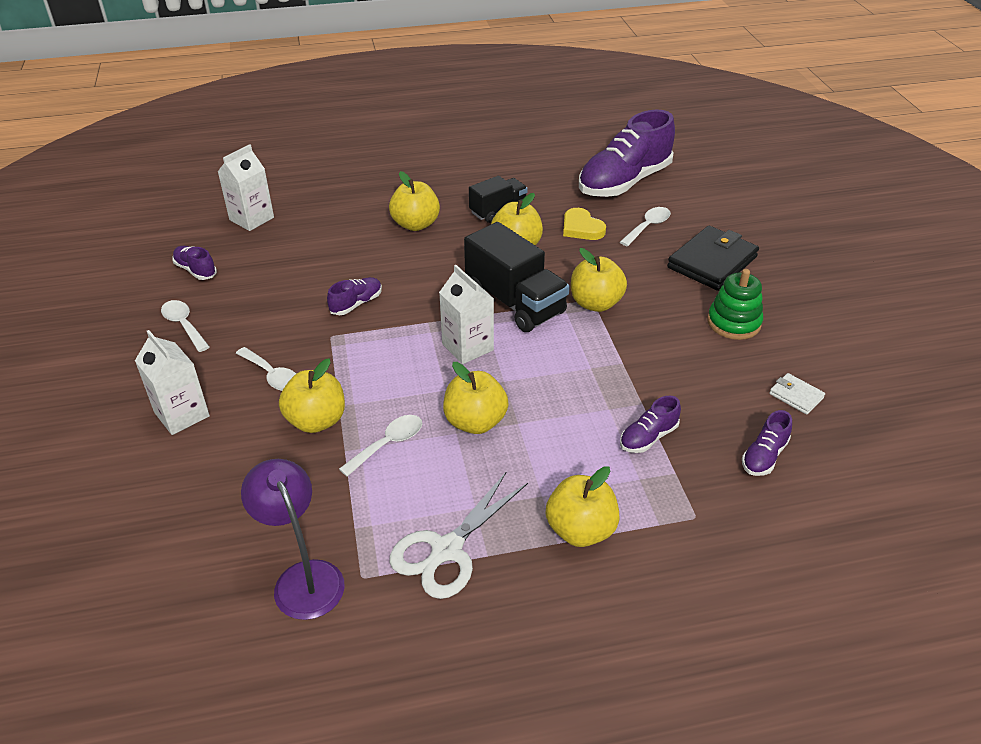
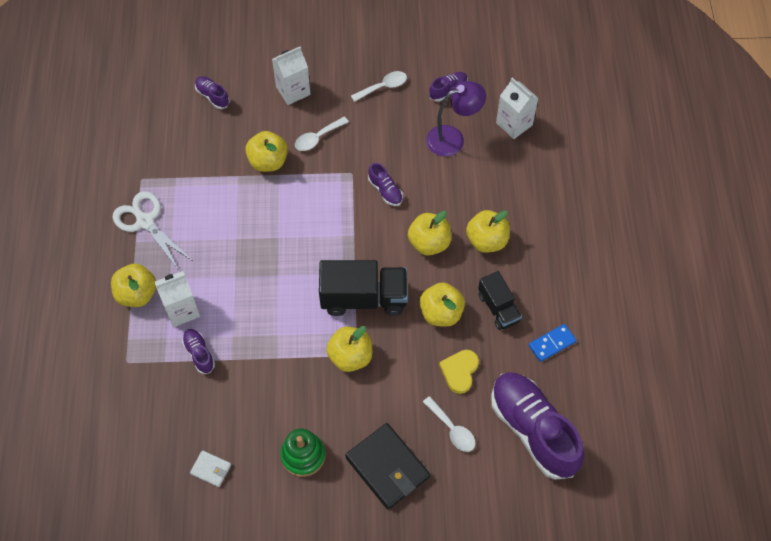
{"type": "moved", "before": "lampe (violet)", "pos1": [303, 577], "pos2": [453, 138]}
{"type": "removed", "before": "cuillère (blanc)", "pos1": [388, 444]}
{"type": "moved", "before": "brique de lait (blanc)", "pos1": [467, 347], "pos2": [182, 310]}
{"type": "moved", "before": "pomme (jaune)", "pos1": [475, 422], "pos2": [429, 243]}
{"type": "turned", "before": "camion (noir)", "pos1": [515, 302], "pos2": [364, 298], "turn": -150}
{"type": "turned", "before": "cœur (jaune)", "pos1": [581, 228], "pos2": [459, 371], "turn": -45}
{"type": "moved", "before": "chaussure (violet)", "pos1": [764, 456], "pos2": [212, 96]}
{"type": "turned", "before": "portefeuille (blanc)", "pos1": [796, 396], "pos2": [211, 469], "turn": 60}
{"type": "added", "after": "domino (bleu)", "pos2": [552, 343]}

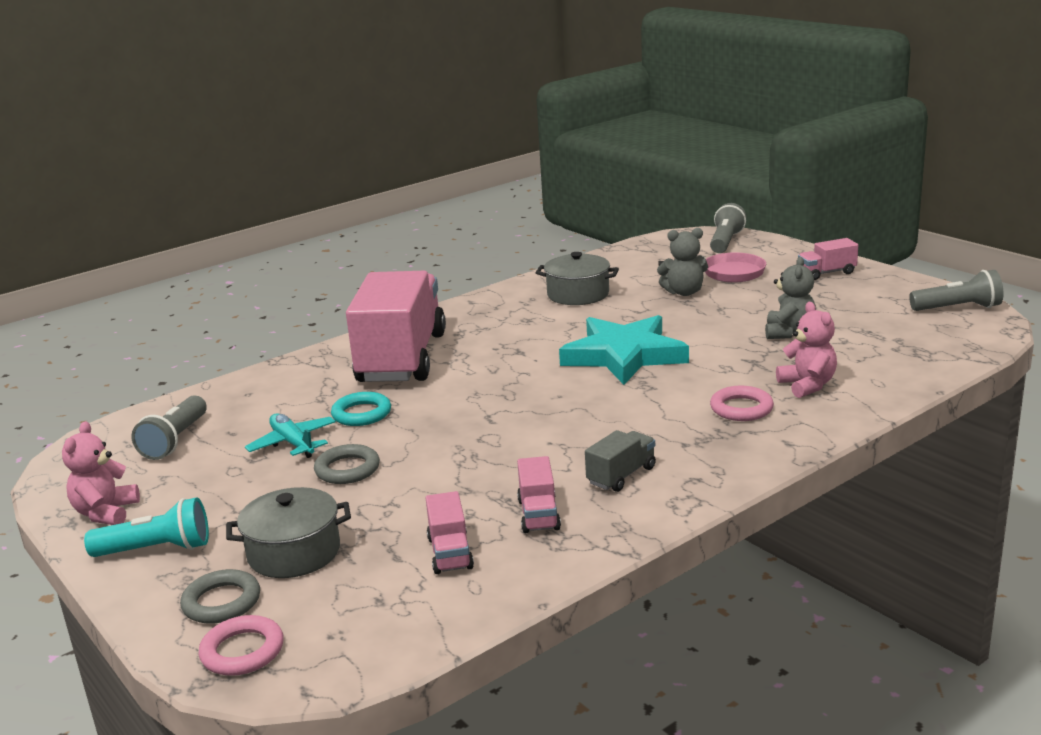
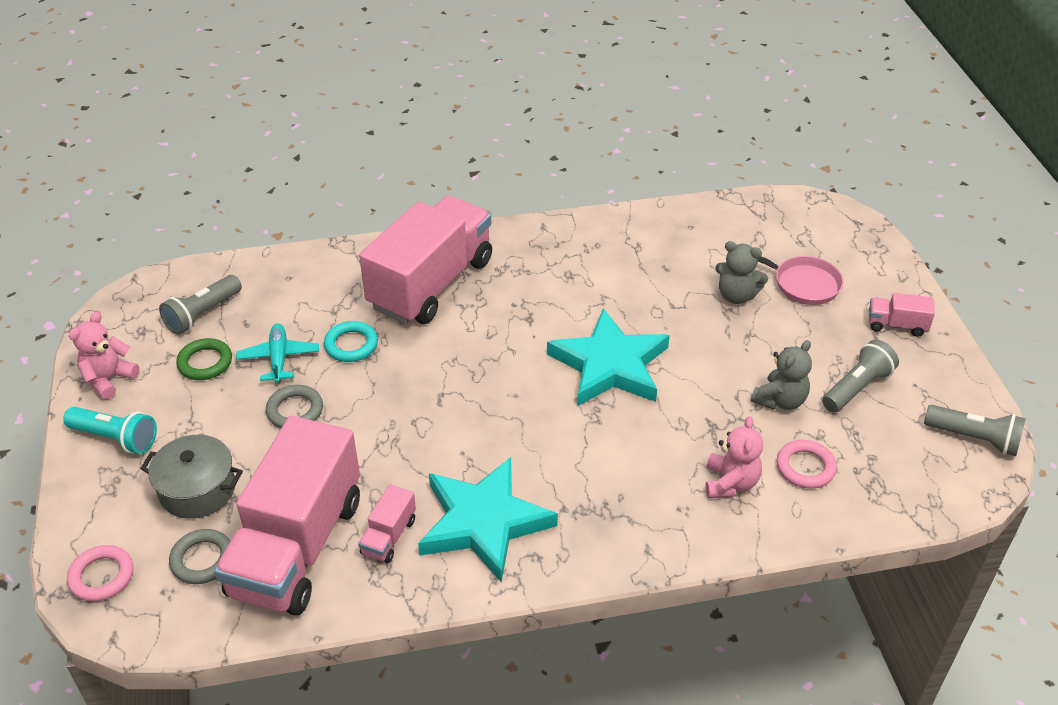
{"type": "moved", "before": "anneau (gris)", "pos1": [221, 602], "pos2": [202, 560]}
{"type": "resized", "before": "camion (rose)", "pos1": [450, 553], "pos2": [297, 547], "scale": 2.48}
{"type": "removed", "before": "marmite (gris)", "pos1": [578, 294]}
{"type": "replaced", "before": "camion (gris)", "after": "étoile (turquoise)", "pos1": [621, 475], "pos2": [484, 522]}
{"type": "moved", "before": "lampe de poche (gris)", "pos1": [725, 242], "pos2": [856, 387]}
{"type": "moved", "before": "anneau (rose)", "pos1": [741, 408], "pos2": [805, 467]}
{"type": "added", "after": "anneau (vert)", "pos2": [205, 362]}

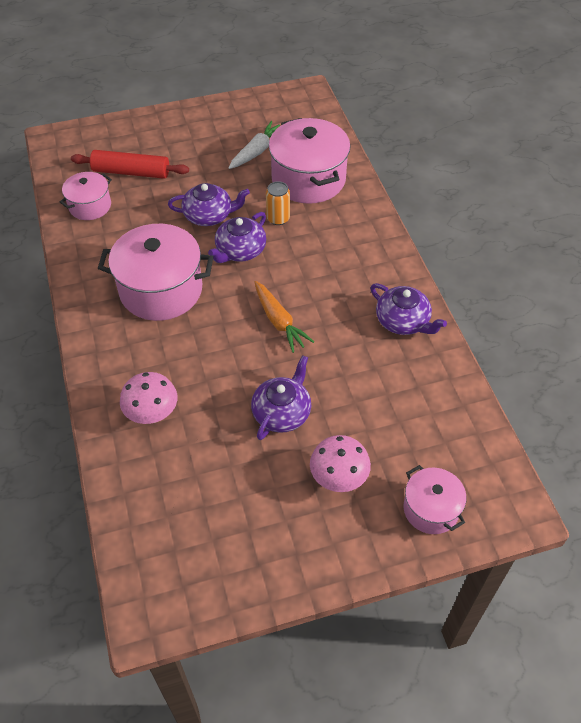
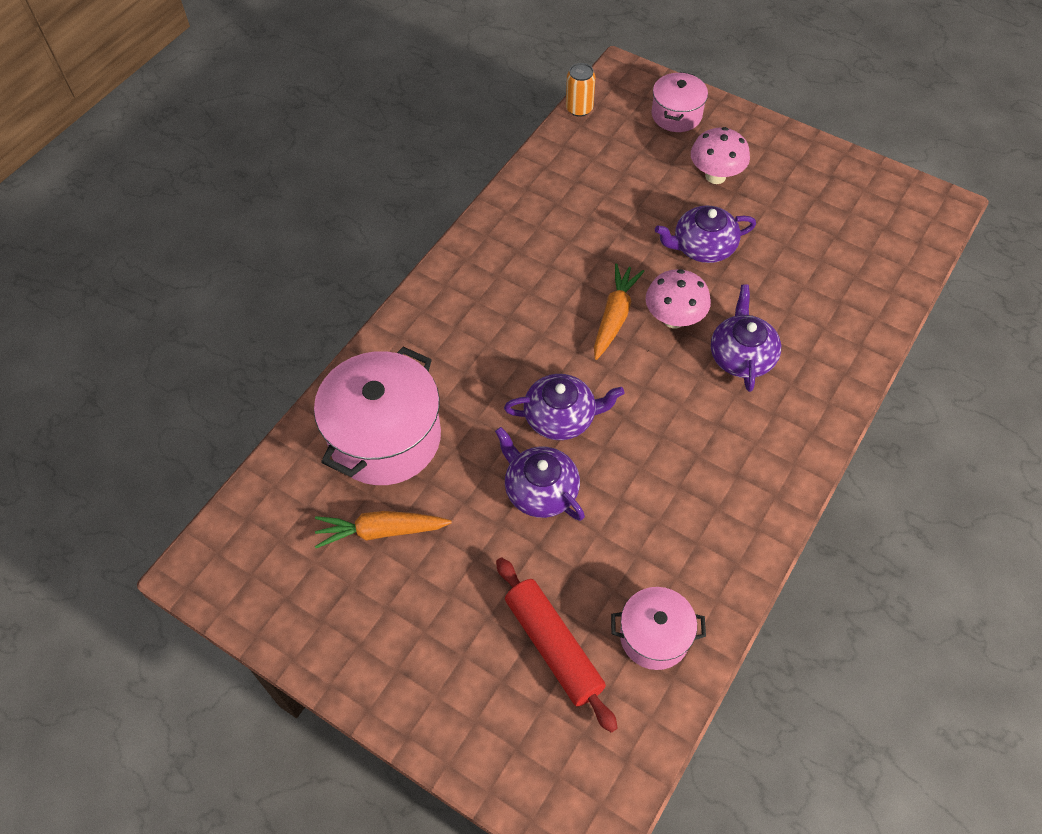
{"type": "removed", "before": "marmite (rose)", "pos1": [161, 290]}
{"type": "moved", "before": "champignon (rose)", "pos1": [152, 414], "pos2": [674, 319]}
{"type": "recoloured", "before": "carotte (blanc)", "after": "carotte (orange)", "pos1": [257, 151], "pos2": [381, 531]}
{"type": "moved", "before": "canette (orange)", "pos1": [278, 218], "pos2": [579, 109]}
{"type": "moved", "before": "théière (violet)", "pos1": [403, 321], "pos2": [741, 356]}

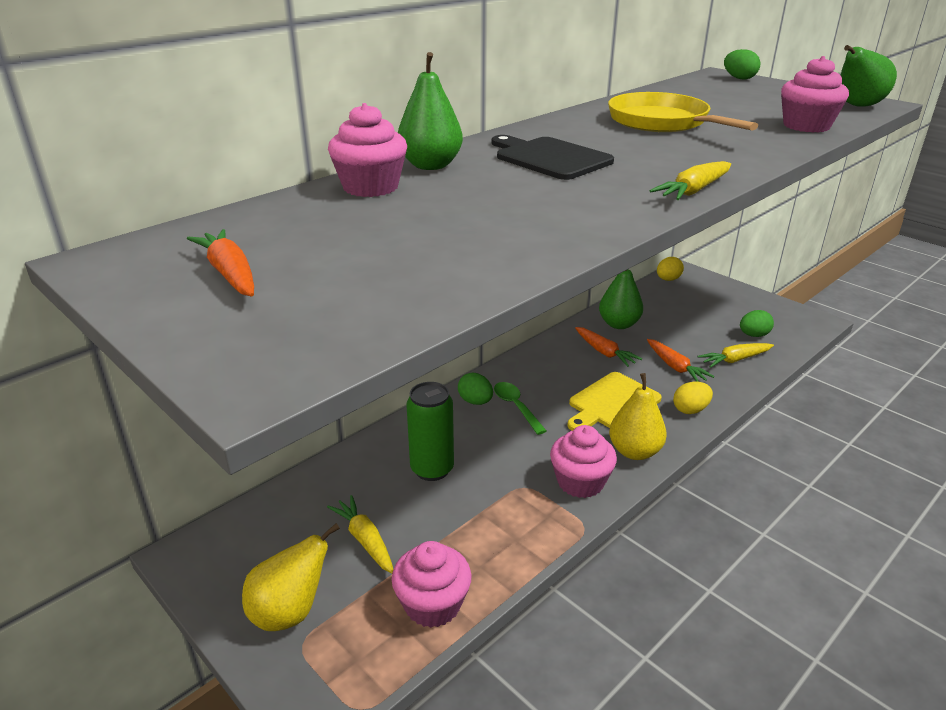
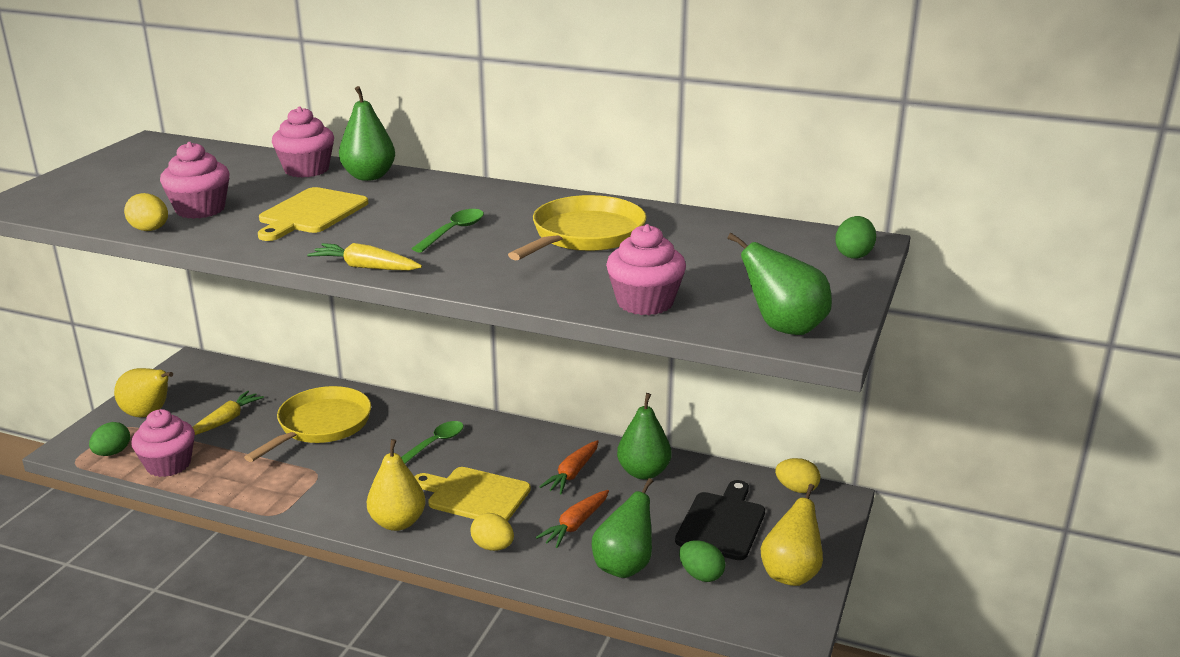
{"type": "removed", "before": "carotte (orange)", "pos1": [230, 273]}
{"type": "replaced", "before": "canette (vert)", "after": "poêle (jaune)", "pos1": [432, 469], "pos2": [321, 425]}
{"type": "moved", "before": "œuf (vert)", "pos1": [475, 401], "pos2": [112, 453]}
{"type": "moved", "before": "planche à découper (noir)", "pos1": [550, 158], "pos2": [722, 523]}
{"type": "moved", "before": "muffin (rose)", "pos1": [580, 482], "pos2": [200, 209]}
{"type": "replaced", "before": "carotte (jaune)", "after": "poire (vert)", "pos1": [734, 360], "pos2": [624, 566]}
{"type": "added", "after": "œuf (jaune)", "pos2": [150, 230]}
{"type": "added", "after": "planche à découper (jaune)", "pos2": [311, 213]}
{"type": "added", "after": "cuillère (vert)", "pos2": [453, 231]}
{"type": "added", "after": "poire (jaune)", "pos2": [791, 574]}

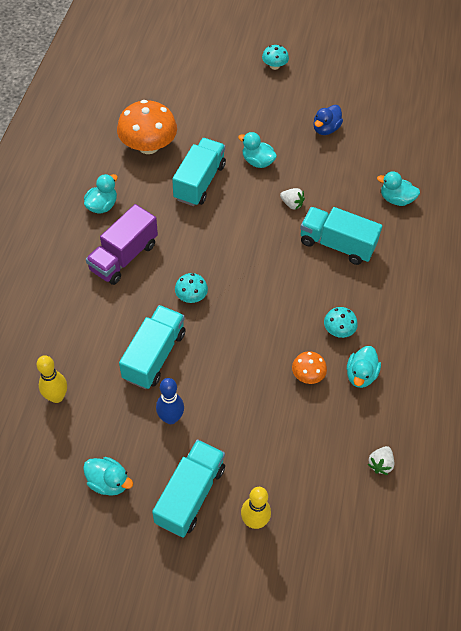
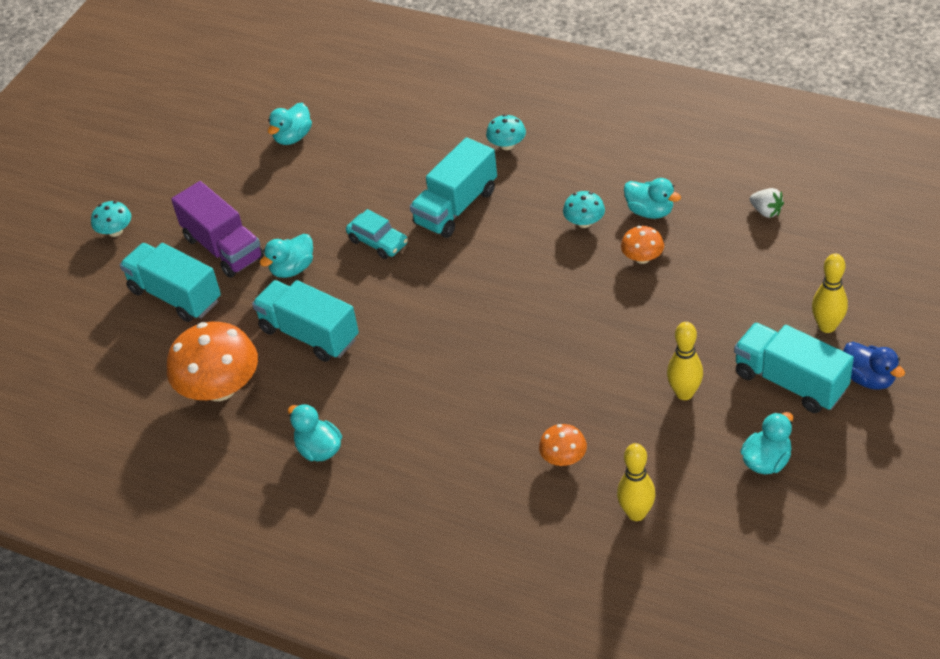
{"type": "moved", "before": "camion (violet)", "pos1": [124, 257], "pos2": [223, 248]}
{"type": "moved", "before": "camion (turquoise)", "pos1": [154, 355], "pos2": [175, 296]}
{"type": "recoloured", "before": "quille (bleu)", "after": "quille (jaune)", "pos1": [171, 418], "pos2": [684, 393]}
{"type": "moved", "before": "champignon (turquoise)", "pos1": [191, 296], "pos2": [507, 145]}
{"type": "replaced", "before": "fraise (blanc)", "after": "voiture (turquoise)", "pos1": [292, 204], "pos2": [378, 242]}
{"type": "moved", "before": "canard (bleu)", "pos1": [325, 129], "pos2": [868, 378]}
{"type": "moved", "before": "canard (turquoise)", "pos1": [396, 199], "pos2": [293, 137]}
{"type": "added", "after": "champignon (orange)", "pos2": [563, 458]}

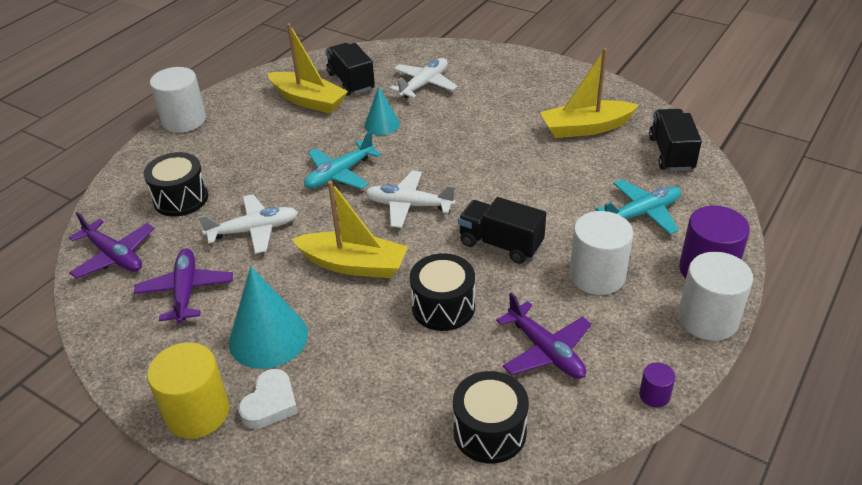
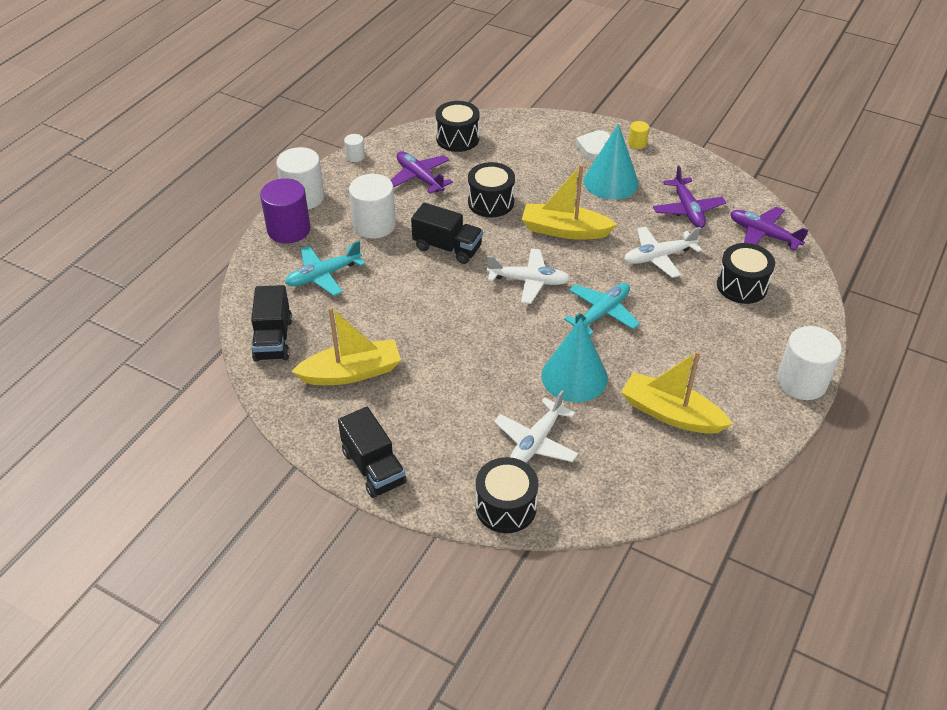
{"type": "resized", "before": "cylindre (jaune)", "pos1": [197, 413], "pos2": [637, 143], "scale": 0.47}
{"type": "moved", "before": "camion (noir)", "pos1": [351, 81], "pos2": [373, 467]}
{"type": "resized", "before": "cône (turquoise)", "pos1": [382, 124], "pos2": [574, 376], "scale": 1.69}
{"type": "recoloured", "before": "cylindre (violet)", "after": "cylindre (blanc)", "pos1": [654, 395], "pos2": [355, 156]}
{"type": "added", "after": "tambour (noir)", "pos2": [506, 507]}

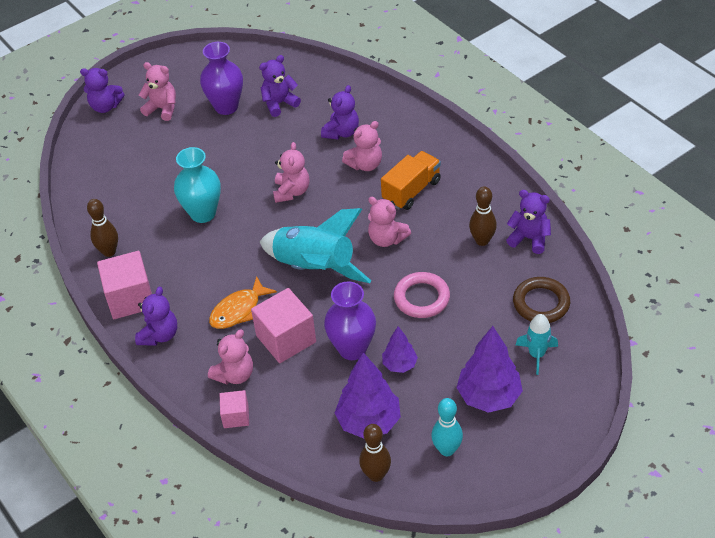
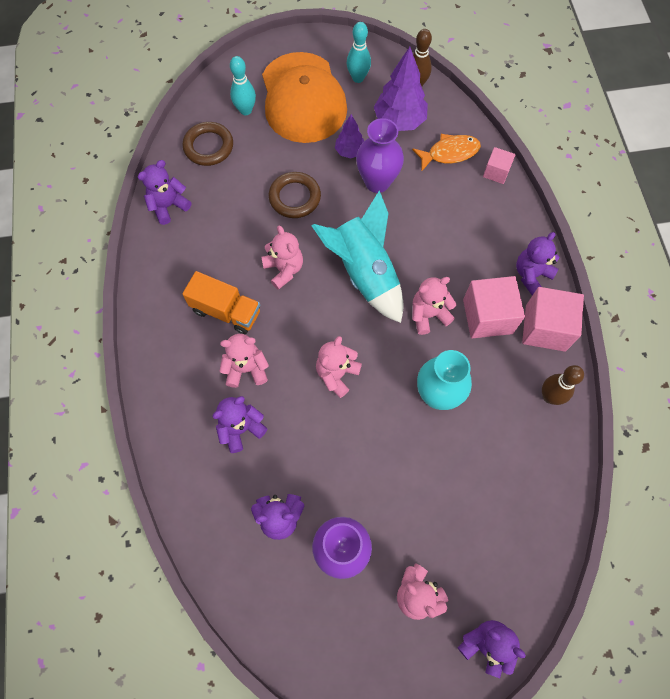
{"type": "moved", "before": "ours en peluche (rose)", "pos1": [234, 374], "pos2": [428, 315]}
{"type": "moved", "before": "poisson (orange)", "pos1": [238, 310], "pos2": [449, 153]}
{"type": "moved", "before": "cube (rose)", "pos1": [286, 339], "pos2": [487, 316]}
{"type": "turned", "before": "camion (orange)", "pos1": [411, 191], "pos2": [226, 311], "turn": -135}
{"type": "recoloured", "before": "anneau (rose)", "after": "anneau (marron)", "pos1": [421, 298], "pos2": [295, 197]}
{"type": "replaced", "before": "arbre (violet)", "after": "casquette (orange)", "pos1": [489, 397], "pos2": [303, 98]}
{"type": "removed", "before": "quille (marron)", "pos1": [482, 241]}
{"type": "turned", "before": "ours en peluche (violet)", "pos1": [529, 238], "pos2": [168, 206], "turn": 90}
{"type": "replaced", "before": "fusée (turquoise)", "after": "quille (turquoise)", "pos1": [536, 354], "pos2": [245, 110]}

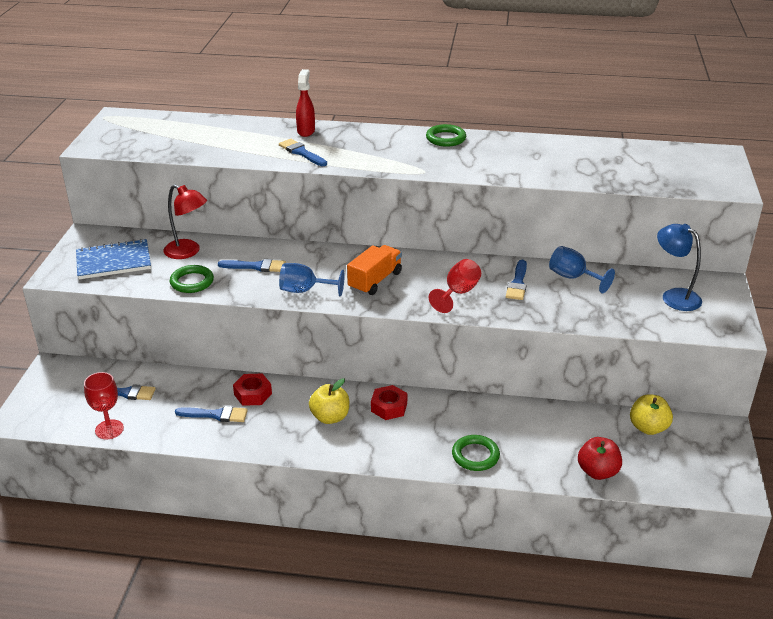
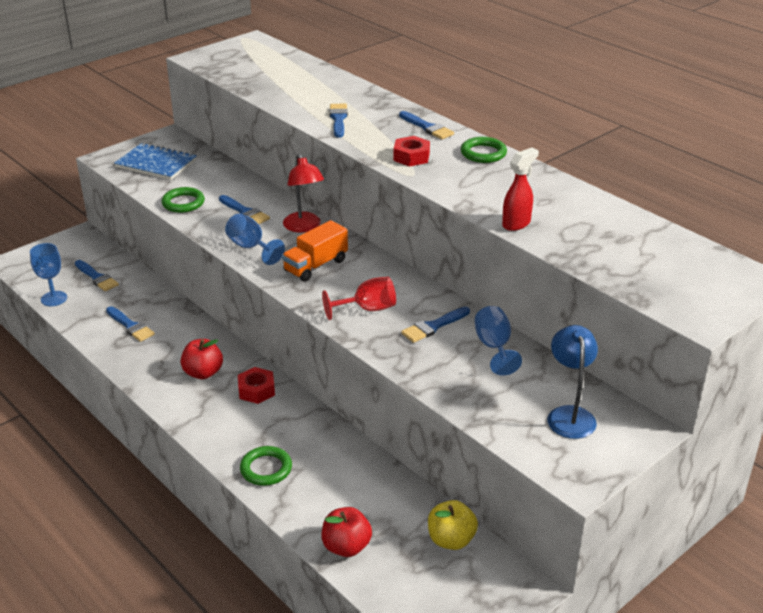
{"type": "recoloured", "before": "verre à pied (rouge)", "after": "verre à pied (bleu)", "pos1": [109, 429], "pos2": [54, 298]}
{"type": "moved", "before": "lampe (rouge)", "pos1": [188, 252], "pos2": [304, 227]}
{"type": "moved", "before": "écrou (rouge)", "pos1": [253, 394], "pos2": [411, 157]}
{"type": "moved", "before": "vaporisateur (rouge)", "pos1": [306, 131], "pos2": [516, 223]}
{"type": "recoloured", "before": "pomme (jaune)", "after": "pomme (rouge)", "pos1": [330, 417], "pos2": [203, 373]}
{"type": "turned", "before": "camion (orange)", "pos1": [375, 281], "pos2": [315, 266], "turn": 150}
{"type": "added", "after": "pinceau (bleu)", "pos2": [427, 127]}

